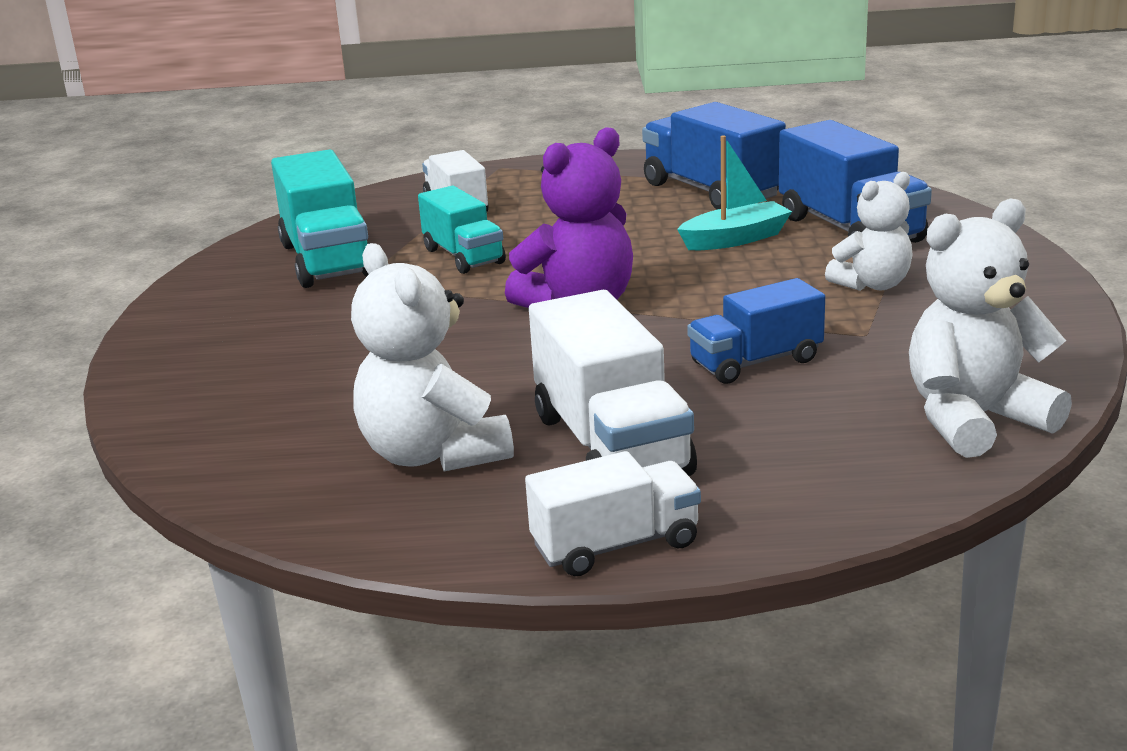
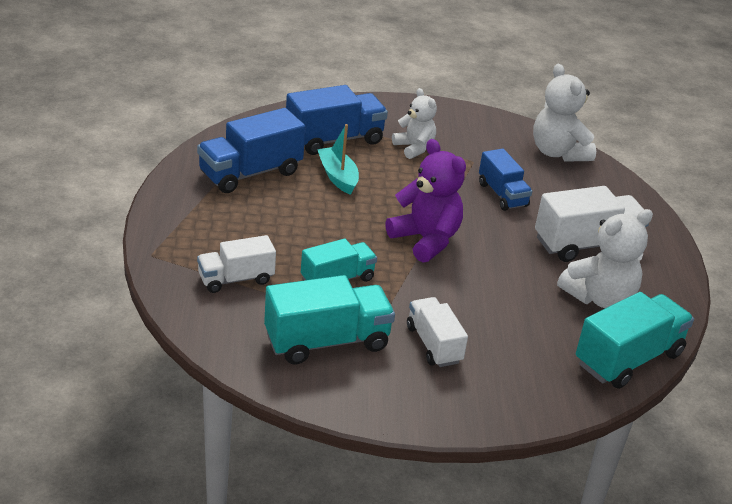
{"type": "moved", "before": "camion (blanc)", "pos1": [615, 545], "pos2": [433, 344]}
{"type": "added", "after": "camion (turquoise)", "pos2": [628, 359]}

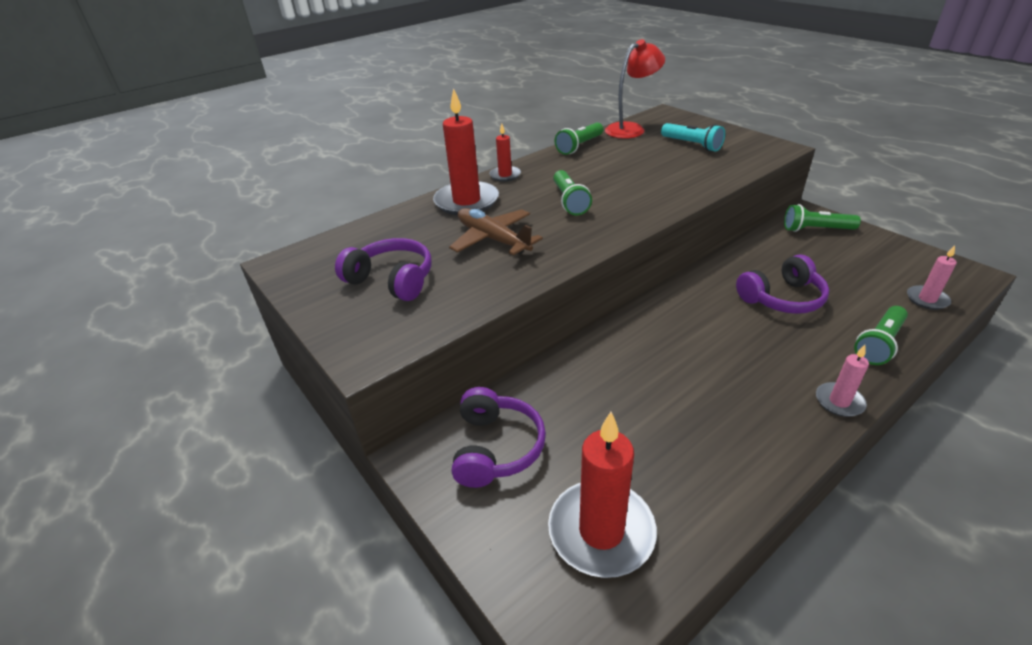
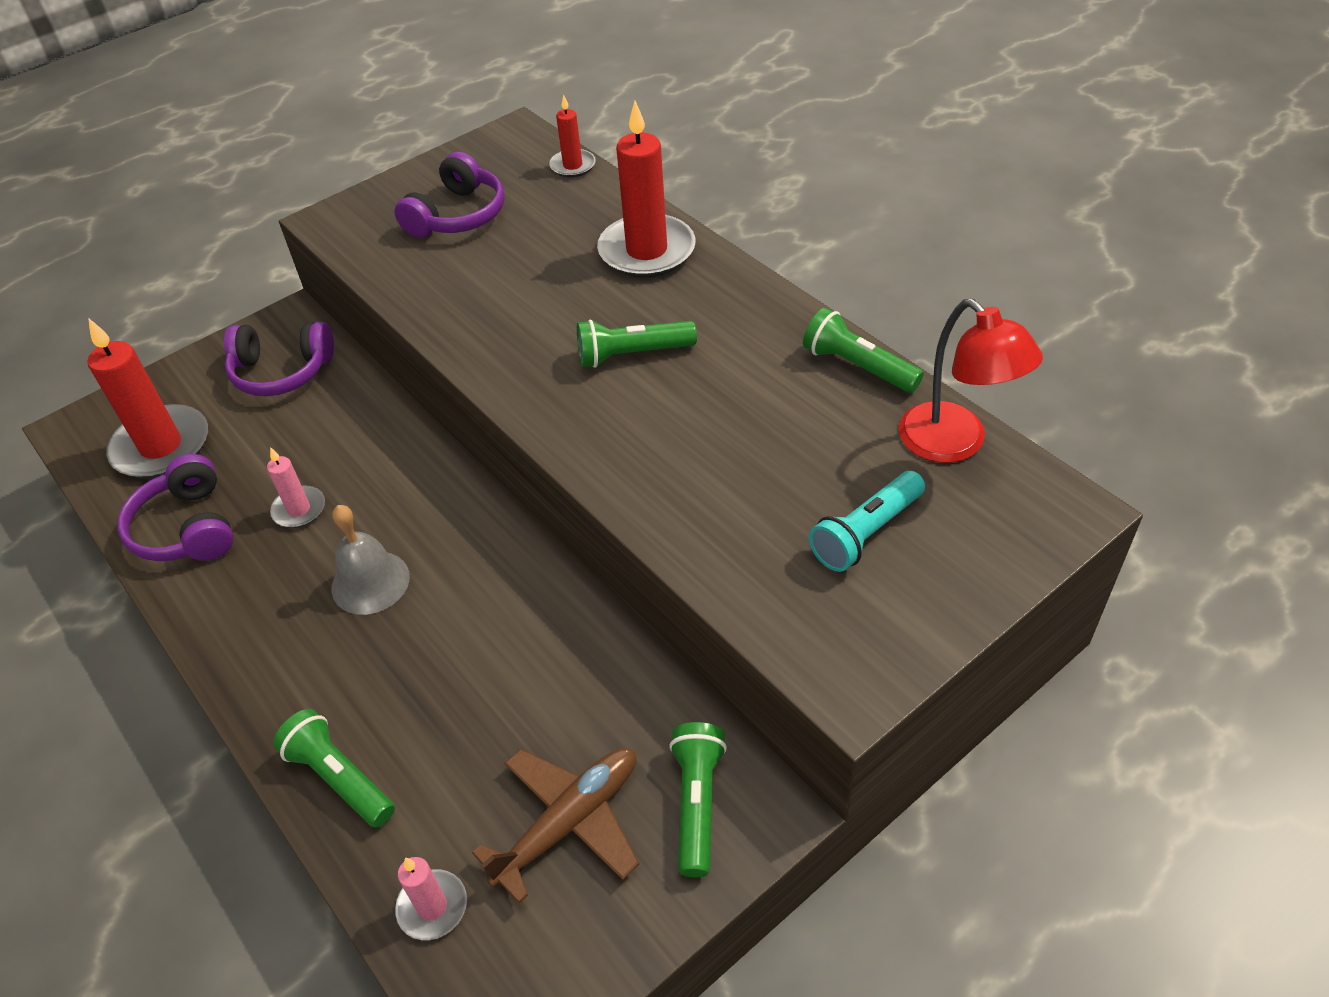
{"type": "moved", "before": "avion (marron)", "pos1": [493, 239], "pos2": [569, 822]}
{"type": "moved", "before": "bougie (rouge)", "pos1": [505, 175], "pos2": [573, 166]}
{"type": "moved", "before": "casque audio (violet)", "pos1": [782, 298], "pos2": [187, 528]}
{"type": "moved", "before": "bougie (rose)", "pos1": [839, 401], "pos2": [299, 509]}
{"type": "added", "after": "cloche (gris)", "pos2": [370, 582]}

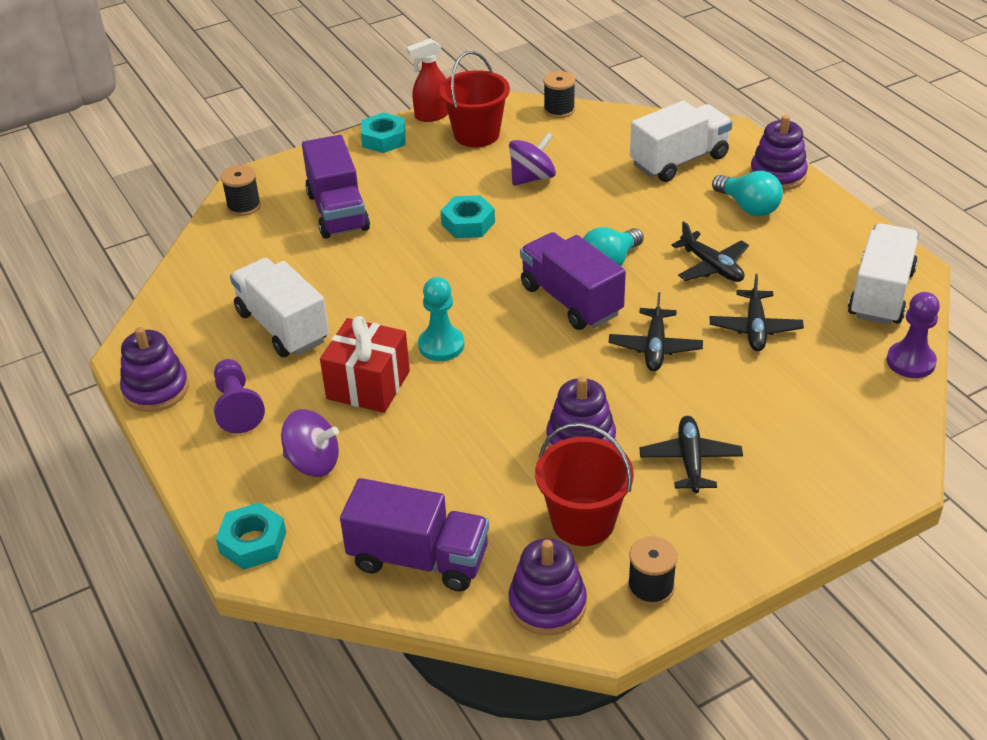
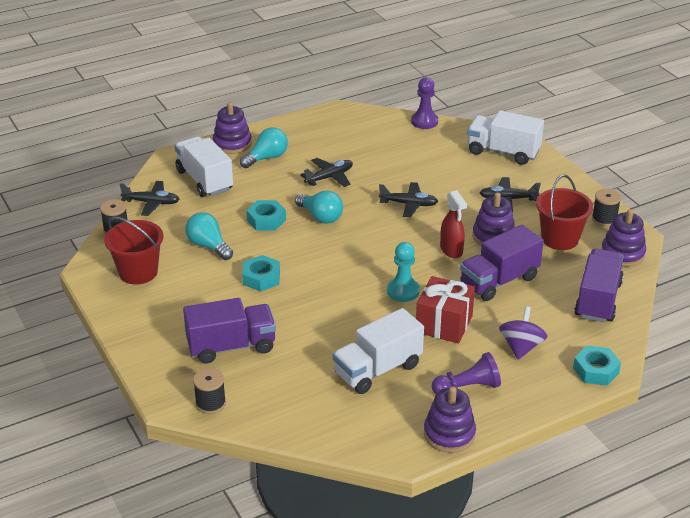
{"type": "moved", "before": "écrou (turquoise)", "pos1": [384, 139], "pos2": [266, 220]}
{"type": "moved", "before": "vaporisateur (rouge)", "pos1": [432, 115], "pos2": [451, 250]}
{"type": "replaced", "before": "toupie (violet)", "after": "ampoule (turquoise)", "pos1": [532, 178], "pos2": [208, 246]}
{"type": "moved", "before": "camion (violet)", "pos1": [571, 300], "pos2": [499, 281]}
{"type": "moved", "before": "avion (noir)", "pos1": [755, 328], "pos2": [151, 203]}
{"type": "moved", "before": "camion (blanc)", "pos1": [881, 294], "pos2": [503, 152]}

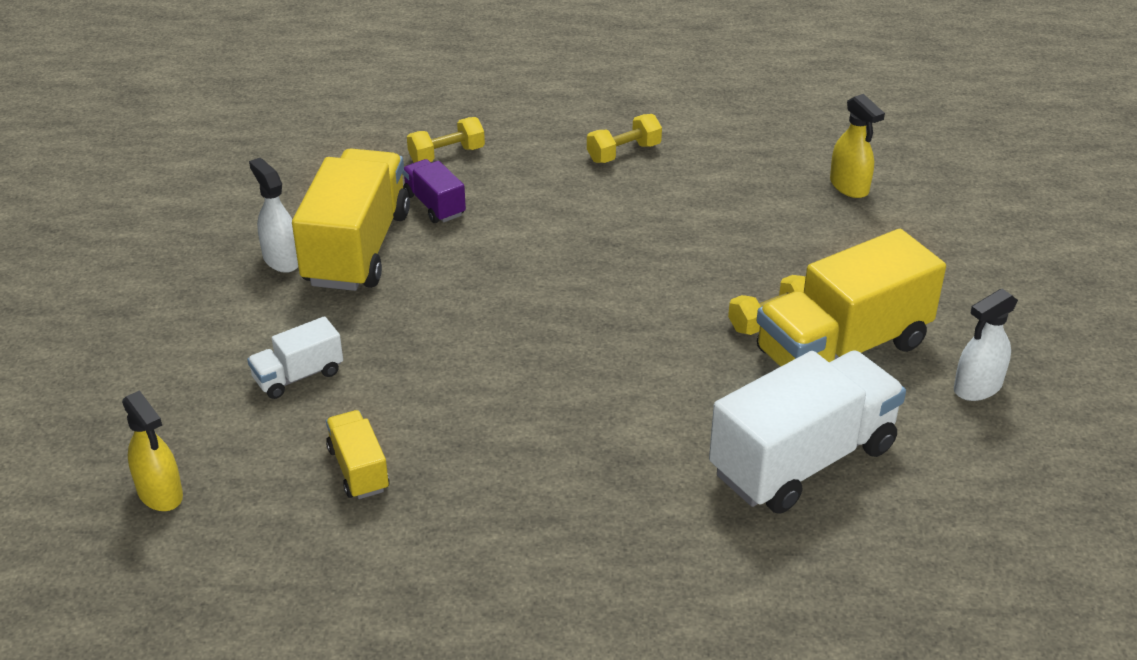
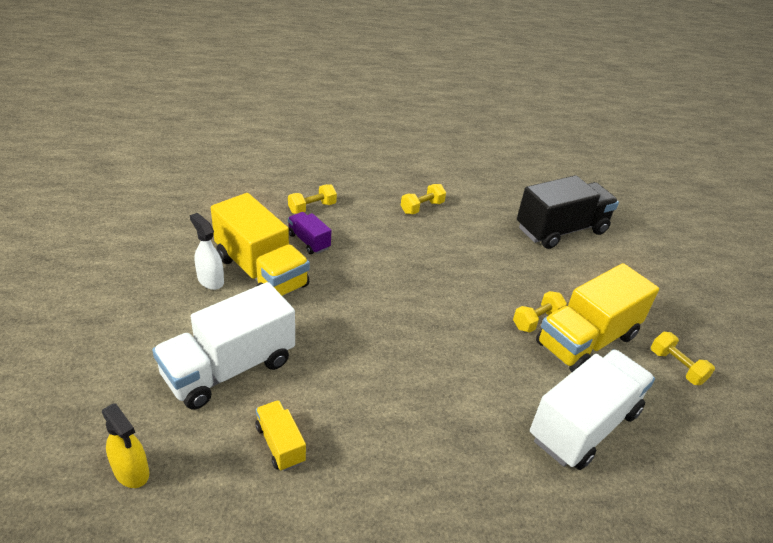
{"type": "resized", "before": "camion (blanc)", "pos1": [298, 376], "pos2": [229, 368], "scale": 2.06}
{"type": "turned", "before": "camion (jaune)", "pos1": [357, 248], "pos2": [261, 272], "turn": 135}
{"type": "replaced", "before": "vaporisateur (jaune)", "after": "camion (noir)", "pos1": [849, 186], "pos2": [561, 230]}
{"type": "replaced", "before": "vaporisateur (blanc)", "after": "haltère (jaune)", "pos1": [977, 387], "pos2": [676, 367]}

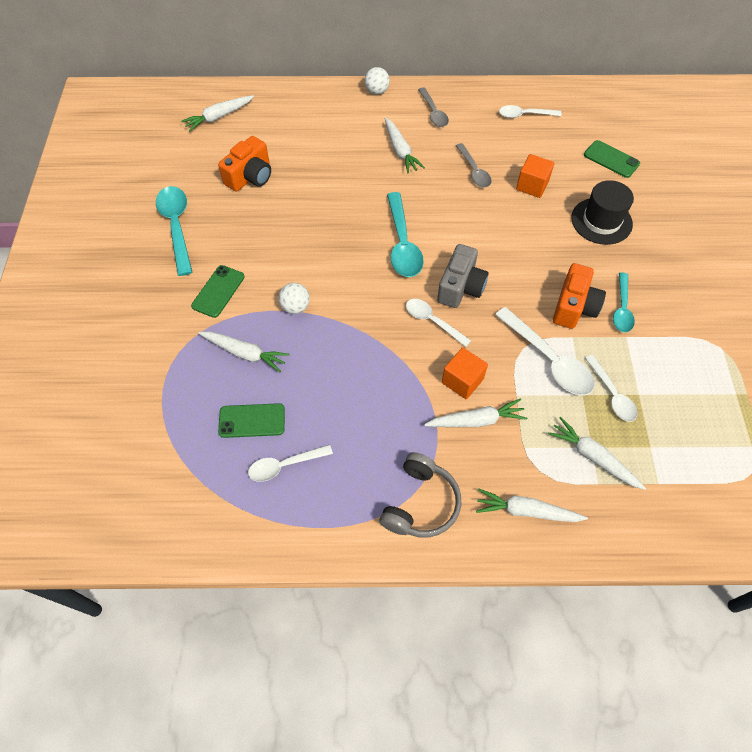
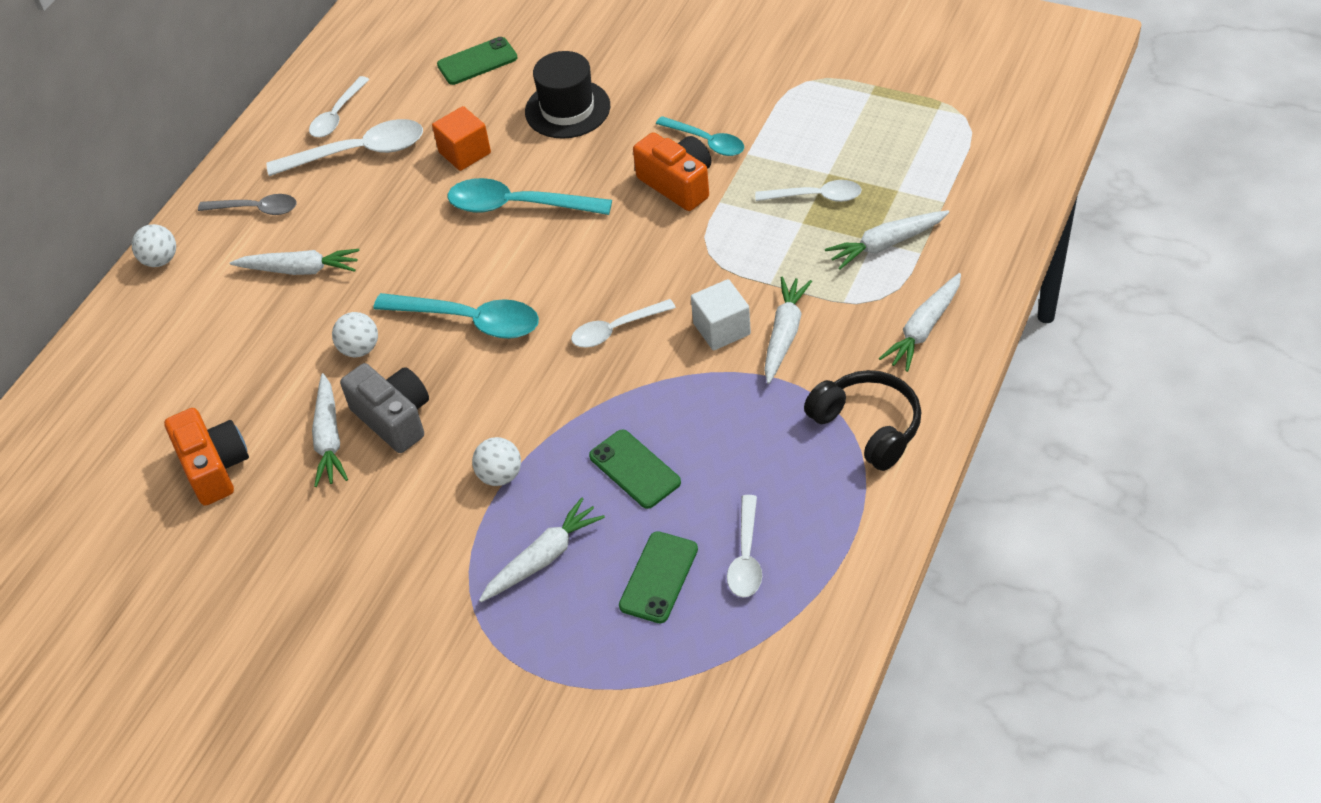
{"type": "moved", "before": "cuillère (turquoise)", "pos1": [177, 227], "pos2": [518, 206]}
{"type": "moved", "before": "carotte (blanc)", "pos1": [218, 117], "pos2": [329, 438]}
{"type": "moved", "before": "téléphone (vert)", "pos1": [218, 291], "pos2": [635, 469]}
{"type": "recoloured", "before": "casque audio (gris)", "after": "casque audio (noir)", "pos1": [420, 503], "pos2": [867, 427]}
{"type": "moved", "before": "appareil photo (gris)", "pos1": [460, 287], "pos2": [394, 418]}
{"type": "recoloured", "before": "cube (orange)", "after": "cube (blanc)", "pos1": [462, 381], "pos2": [721, 329]}
{"type": "removed", "before": "cuillère (gris)", "pos1": [474, 171]}
{"type": "moved", "before": "cuillère (blanc)", "pos1": [548, 359], "pos2": [358, 152]}
{"type": "added", "after": "balle (blanc)", "pos2": [360, 349]}

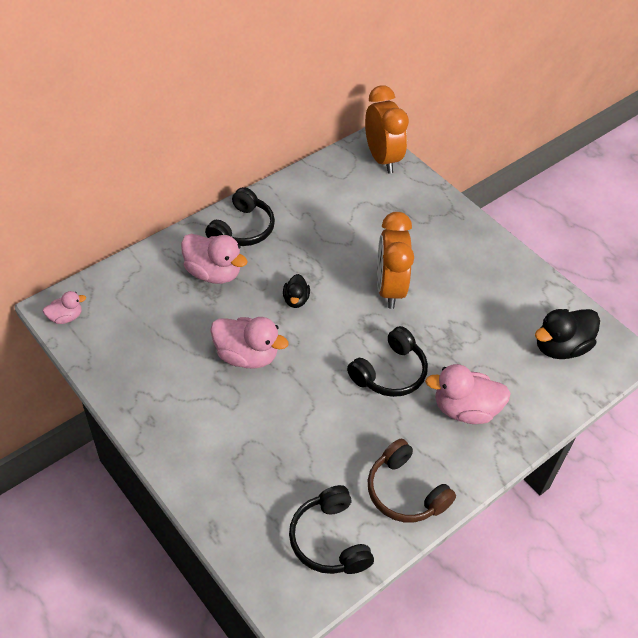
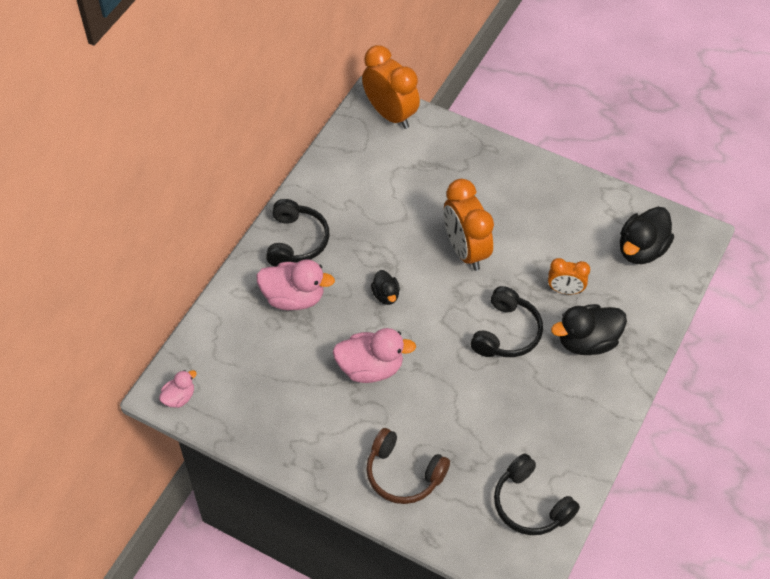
{"type": "moved", "before": "casque audio (marron)", "pos1": [405, 491], "pos2": [403, 474]}
{"type": "recoloured", "before": "canard (rose)", "after": "canard (noir)", "pos1": [465, 409], "pos2": [587, 341]}
{"type": "added", "after": "réveil (orange)", "pos2": [565, 290]}

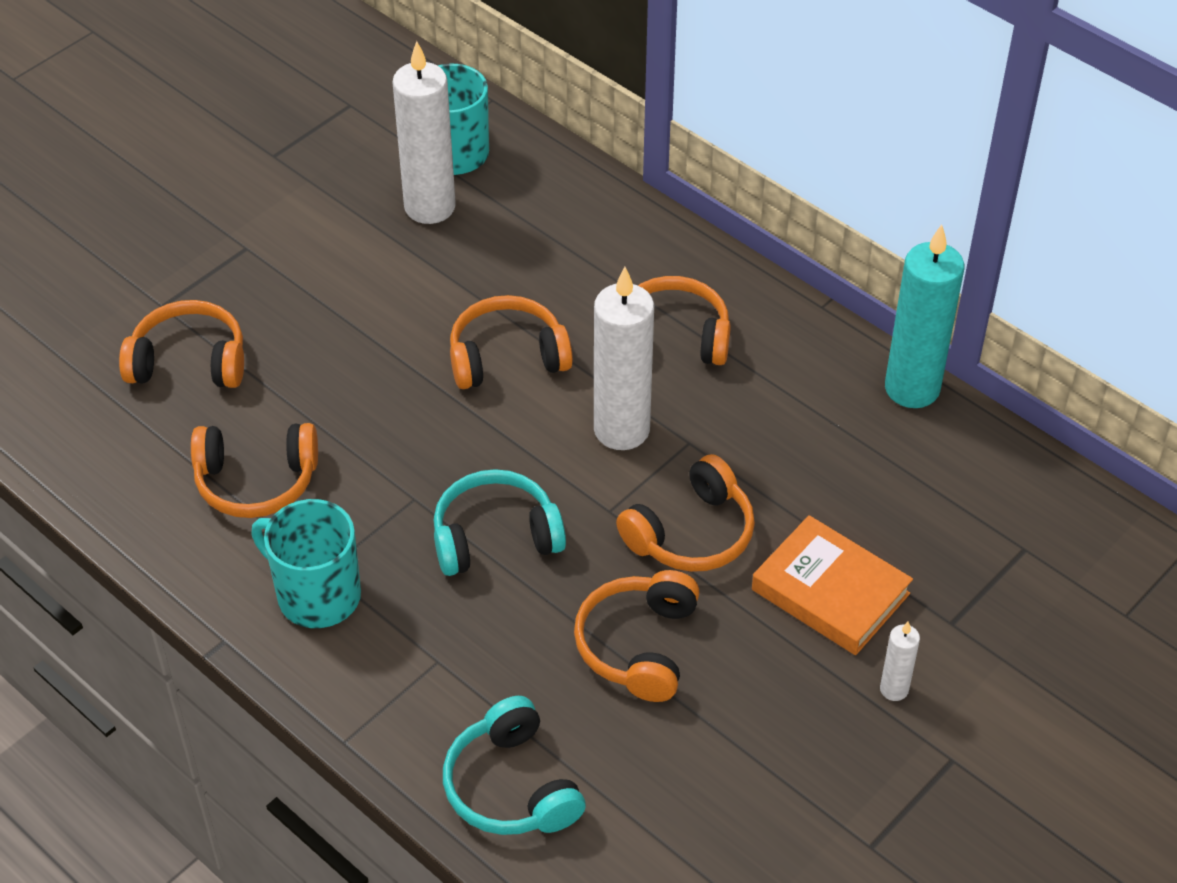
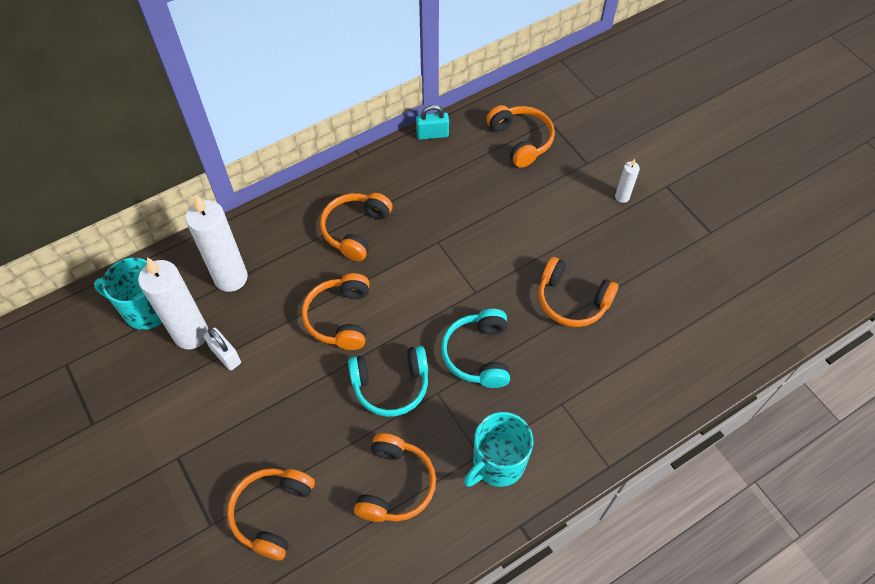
{"type": "moved", "before": "casque audio (turquoise)", "pos1": [512, 786], "pos2": [391, 385]}
{"type": "moved", "before": "bougie (blanc)", "pos1": [621, 430], "pos2": [231, 278]}
{"type": "moved", "before": "casque audio (orange)", "pos1": [691, 533], "pos2": [520, 140]}
{"type": "removed", "before": "livre (orange)", "pos1": [830, 591]}
{"type": "replaced", "before": "bougie (turquoise)", "after": "cadenas (turquoise)", "pos1": [912, 388], "pos2": [432, 134]}
{"type": "added", "after": "cadenas (blanc)", "pos2": [225, 355]}

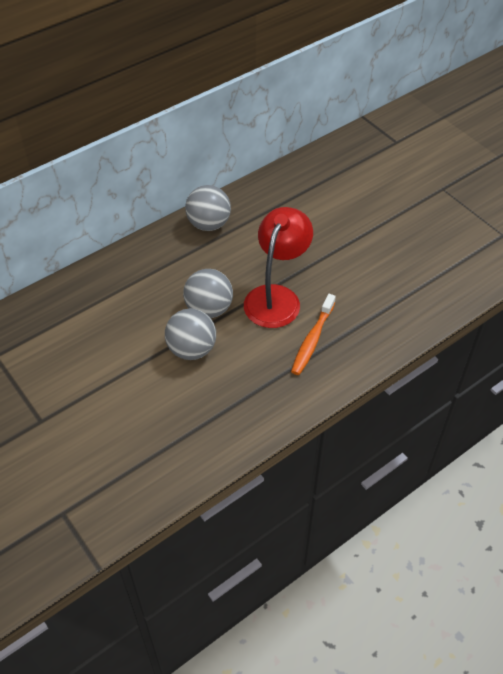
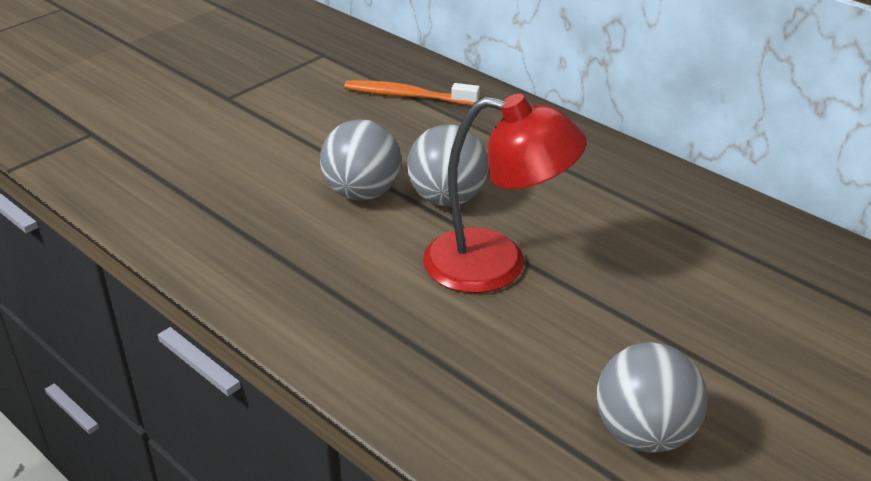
{"type": "moved", "before": "balle (gris)", "pos1": [209, 224], "pos2": [644, 433]}
{"type": "moved", "before": "brosse à dents (orange)", "pos1": [312, 340], "pos2": [407, 96]}

